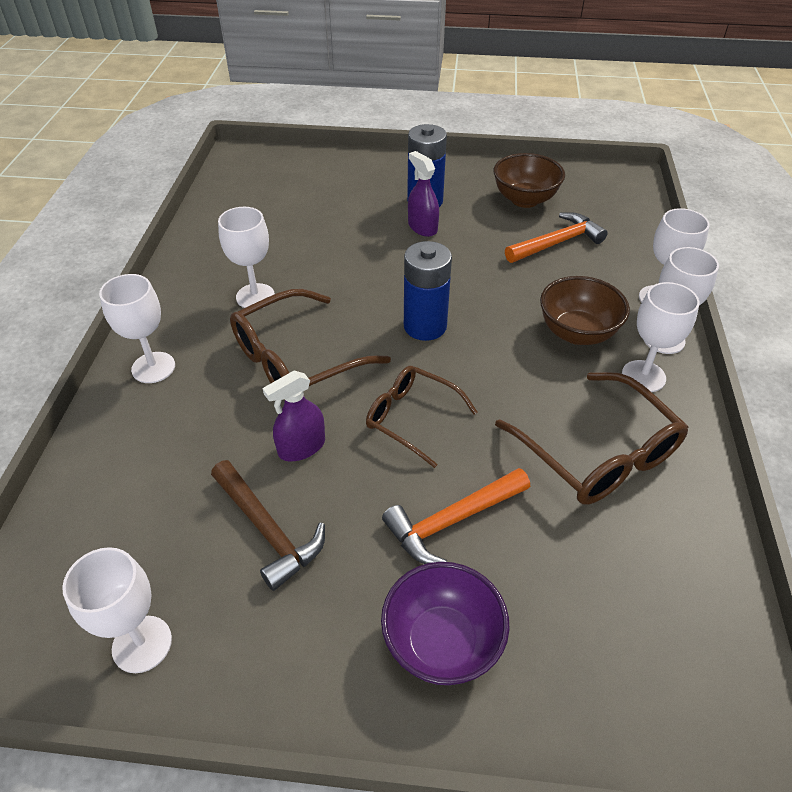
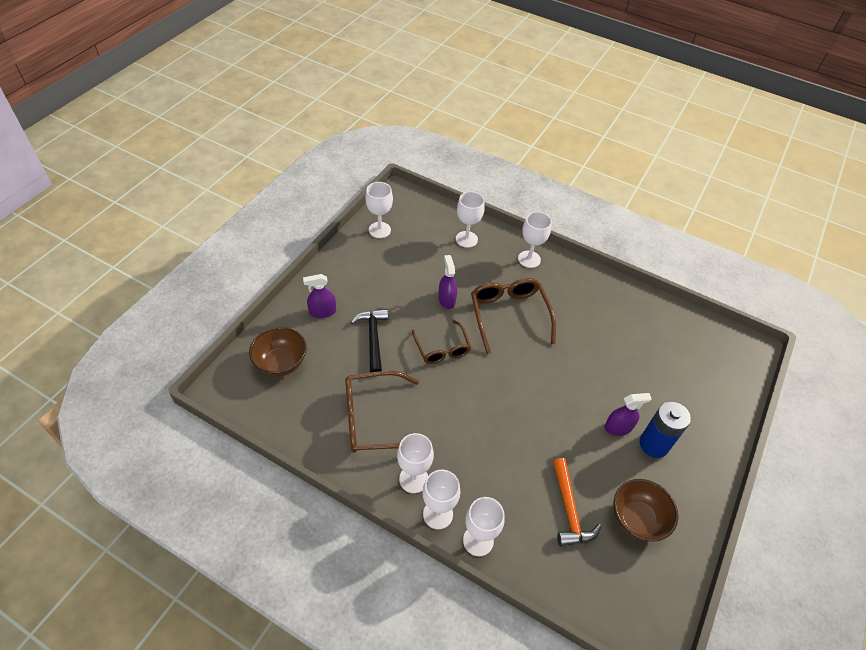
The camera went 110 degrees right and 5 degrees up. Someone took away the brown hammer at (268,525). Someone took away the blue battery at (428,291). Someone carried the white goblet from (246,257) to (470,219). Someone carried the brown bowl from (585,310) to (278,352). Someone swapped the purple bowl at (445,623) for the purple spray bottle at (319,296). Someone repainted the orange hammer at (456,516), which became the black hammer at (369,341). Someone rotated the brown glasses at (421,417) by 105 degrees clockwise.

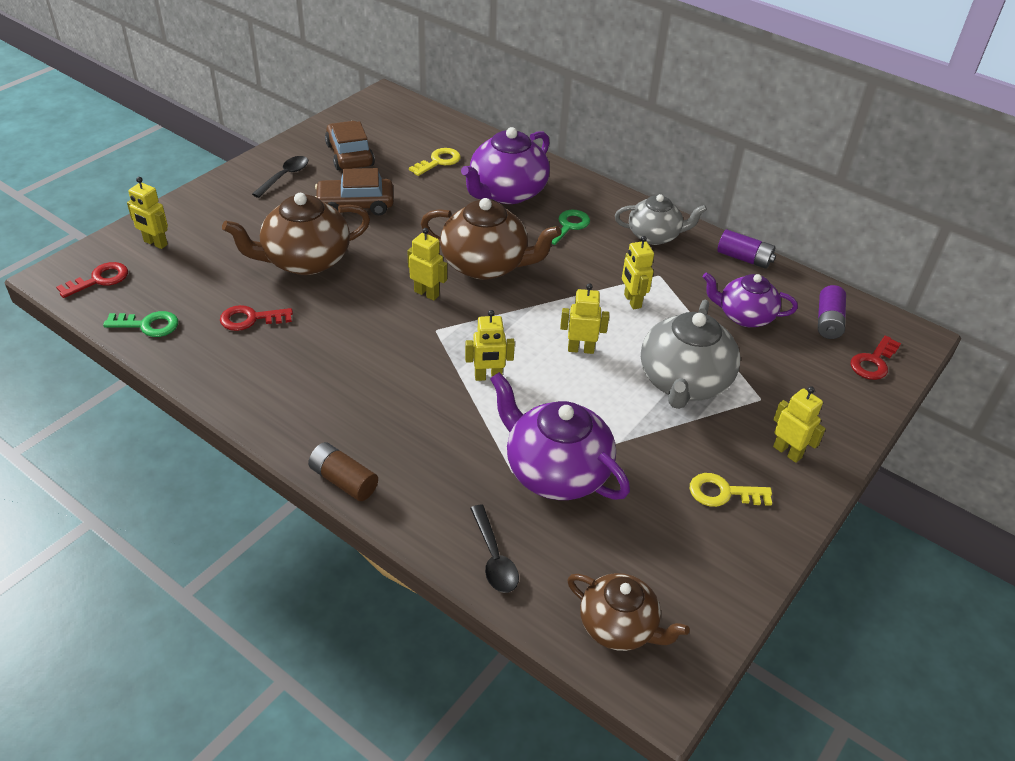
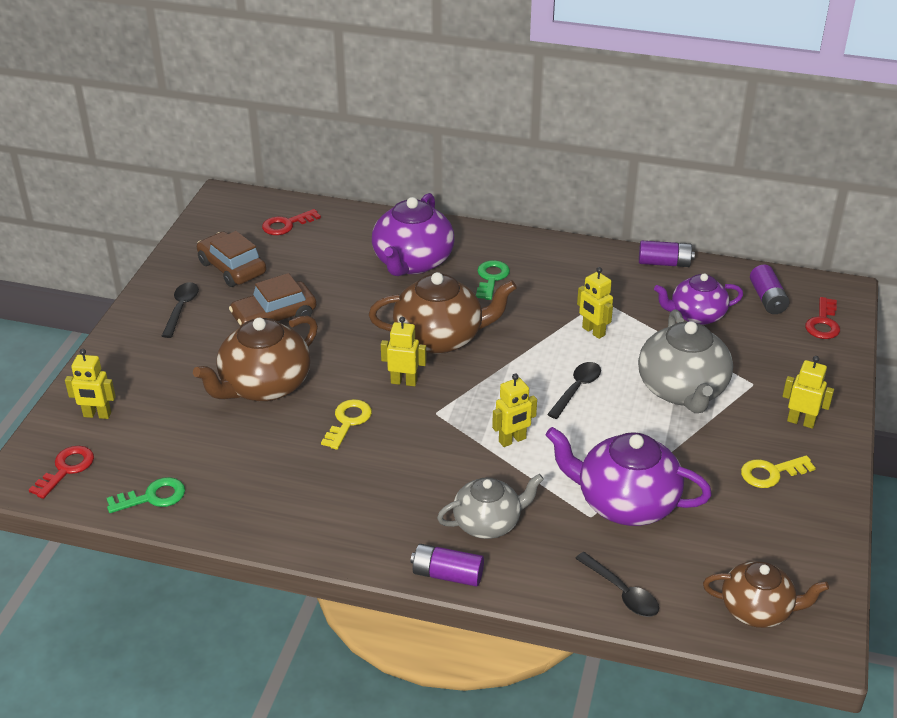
The camera went 20 degrees left and 5 degrees down. Someone carried the red key from (256,318) to (291,222). Someone carried the yellow key from (435,162) to (346,424). Someone carried the grey teapot from (661,219) to (490,506). Someone swapped the yellow robot at (584,318) for the black spoon at (574,390). Someone repainted the brown battery at (343,471), which became the purple battery at (447,565).

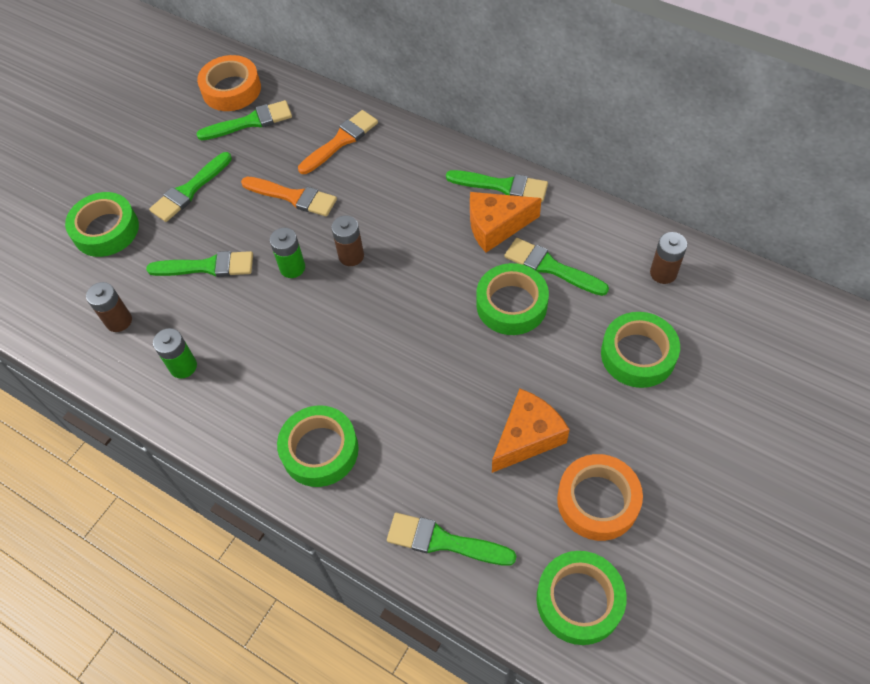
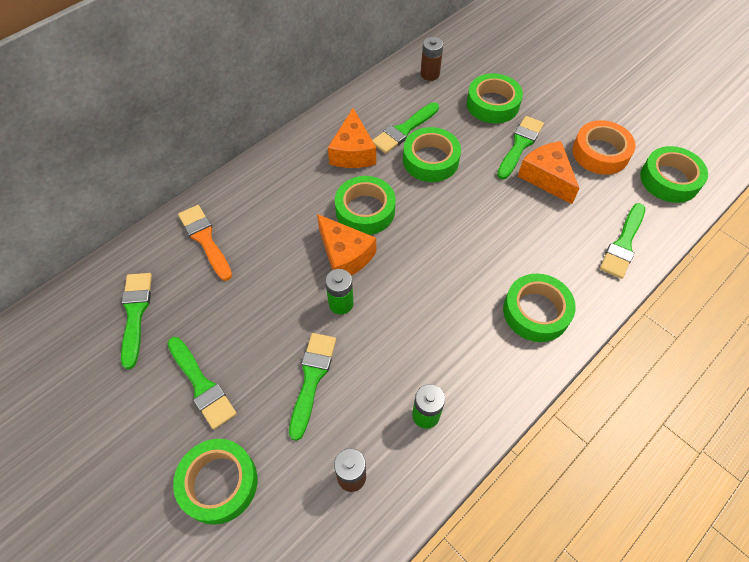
The camera went 80 degrees left and 0 degrees up. Someone took away the orange tape at (229,83). Someone took away the orange brush at (289,196). Someone put down the green tape at (365,205). Someone carried the green brush from (497,186) to (520,147). Someone swapped the brown battery at (347,241) for the orange cheese at (346,245).

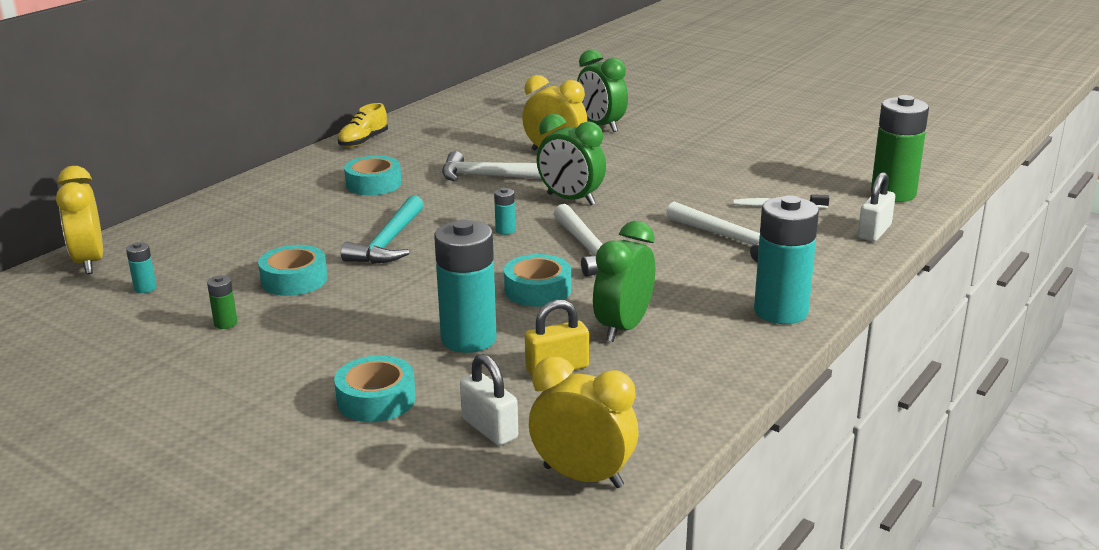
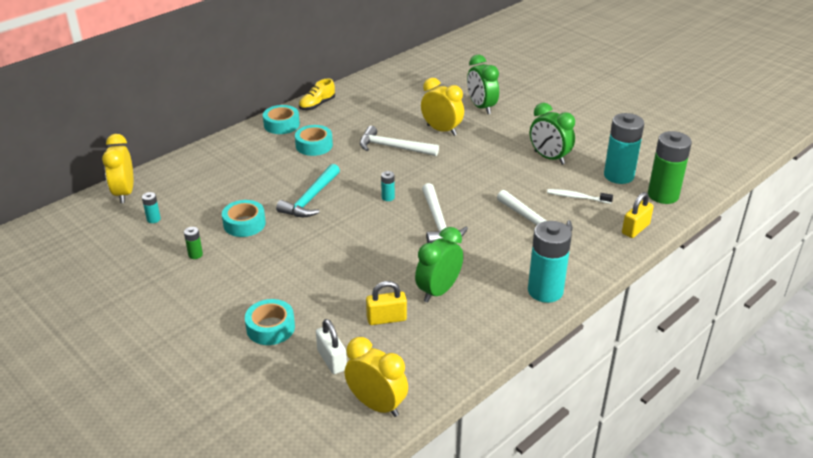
The camera went 10 degrees right and 10 degrees up. Someone carried the turquoise battery from (465,286) to (624,148). Someone carried the turquoise tape from (537,280) to (281,119). Someone carried the green clock from (571,159) to (552,134). Someone repainted the white padlock at (876,207), which became the yellow padlock at (638,215).

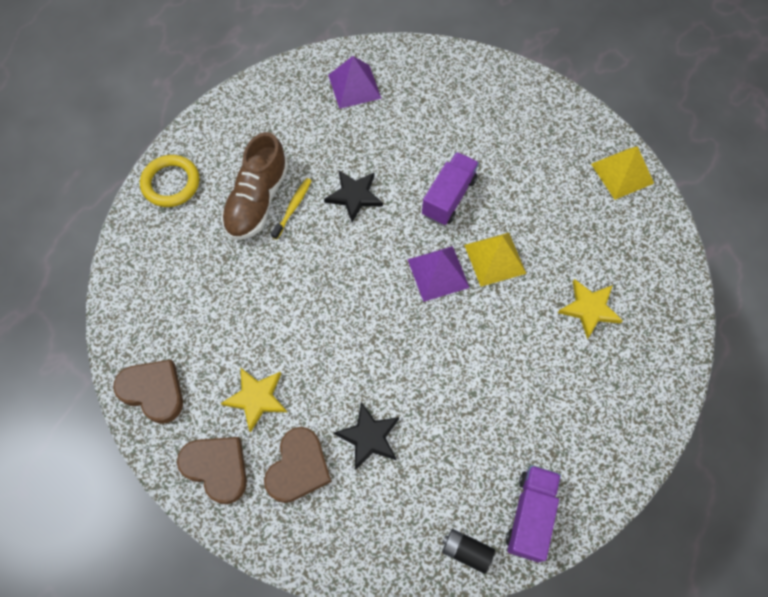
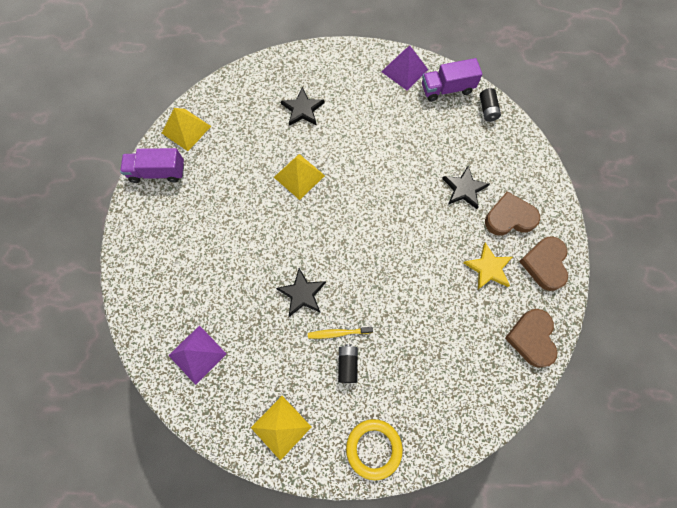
The camera went 120 degrees left and 5 degrees up. Someone put down the yellow pyramid at (281,428). Someone carried the purple pyramid from (438,274) to (404,68). Someone carried the purple truck from (450,188) to (152,165). Someone swapped the brown shoe at (255,186) for the black battery at (348,363). Someone repainted the yellow star at (590,309), which became the black star at (302,106).

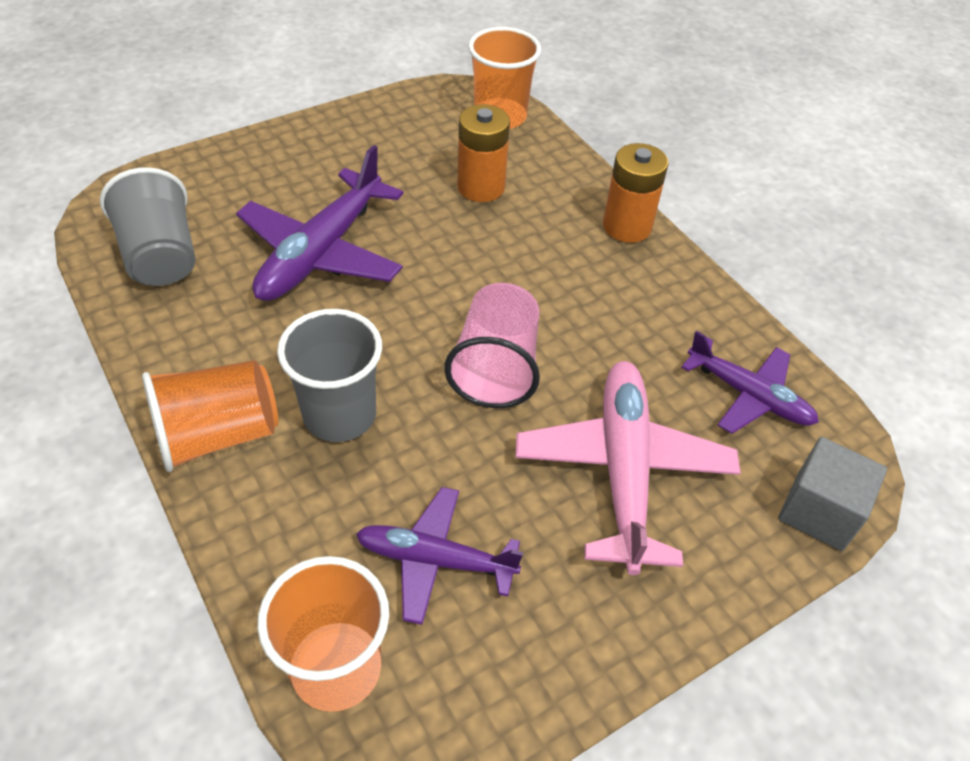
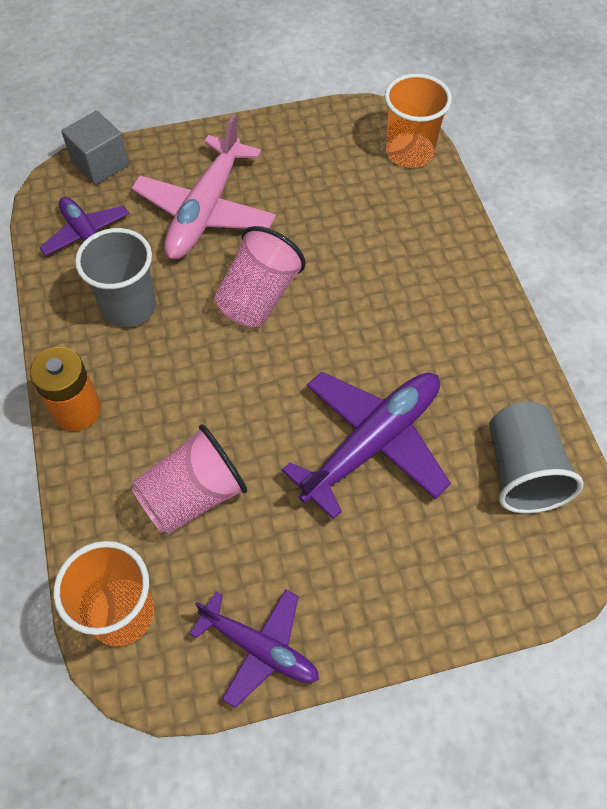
The camera went 160 degrees left and 10 degrees up. Someone took away the orange cup at (210,416). Someone carried the grey cup from (329,375) to (115,277). Someone carried the purple plane from (439,556) to (254,648). Someone swapped the orange battery at (483,153) for the pink cup at (189,479).

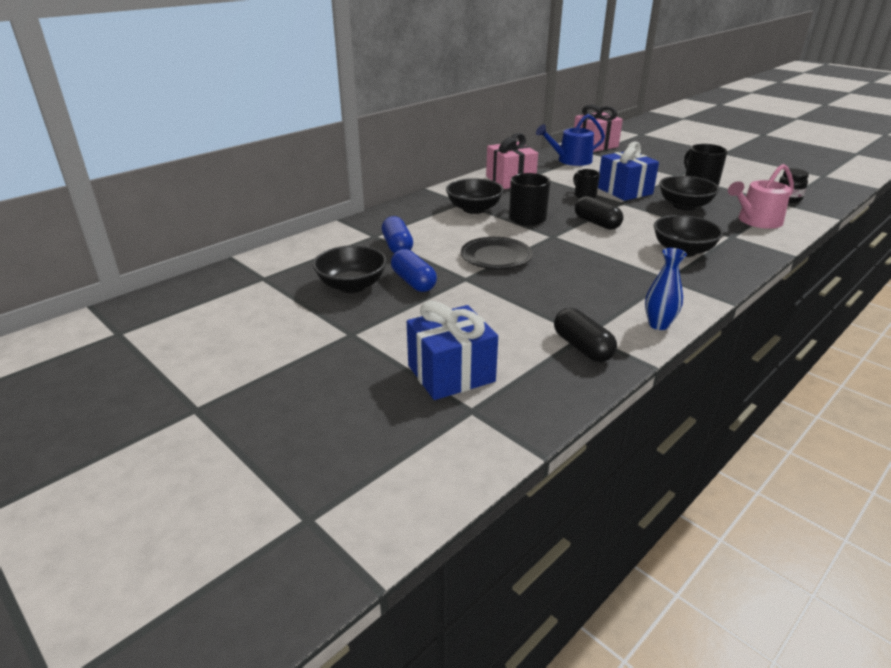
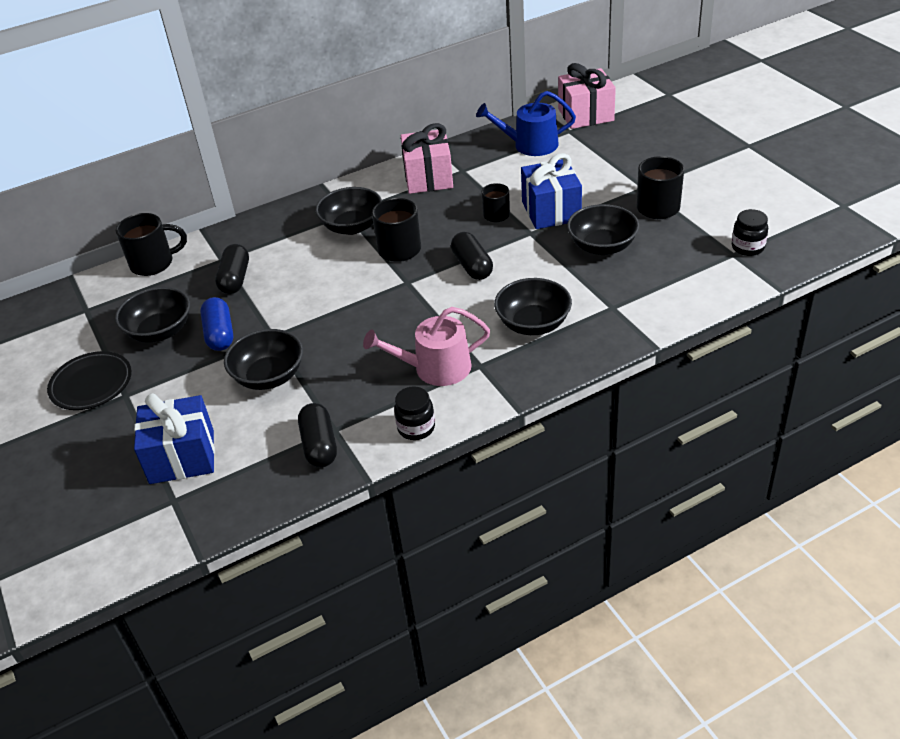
The camera went 20 degrees right and 10 degrees up. Someone put down the black mug at (151,244). Someone put down the black bowl at (263,359). Someone carried the black plate from (497,253) to (89,380). Someone carried the pink watering can from (761,196) to (426,346). Someone swapped the blue vase at (666,289) for the black jar at (414,413). Someone repainted the blue capsule at (397,234), which became the black capsule at (232,269).

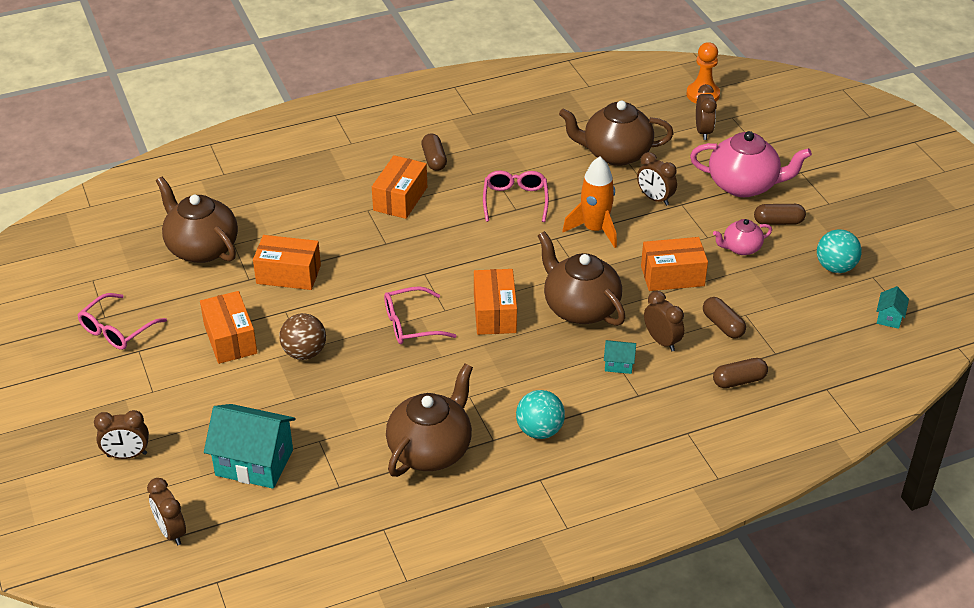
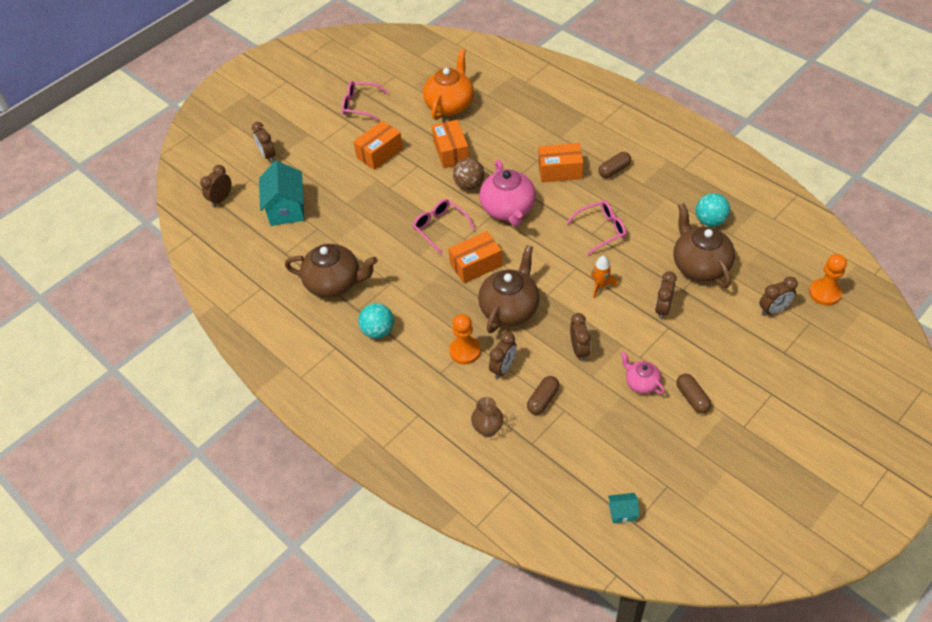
The camera went 70 degrees right and 10 degrees up. Someone carried the brown ball from (302,336) to (468,174). Someone carried the pink teapot from (751,164) to (507,193). Someone carried the turquoise ball from (839,251) to (713,210). Someone swapped the turquoise house at (620,357) for the orange pawn at (465,339). Someone swapped the orange box at (674,264) for the brown clock at (580,337). Someone swapped the brown capsule at (740,373) for the brown vase at (487,417). Someone repainted the brown teapot at (197,220), which became the orange teapot at (448,84). Someone scaled the orange rocket at (589,202) by 0.63.

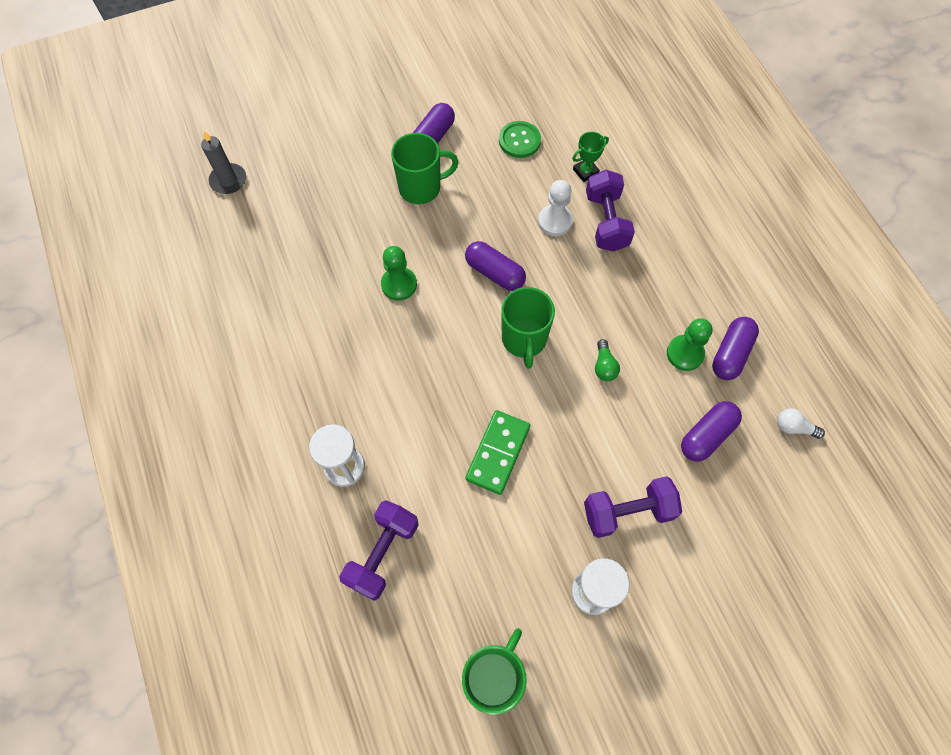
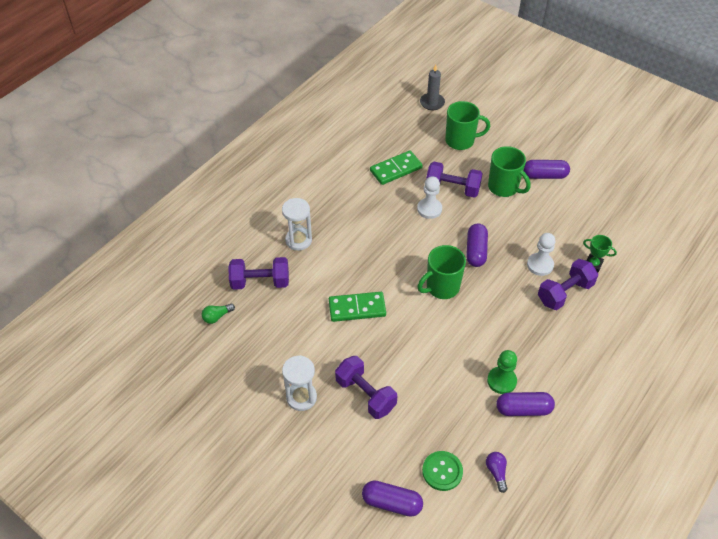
The camera went 60 degrees right and 15 degrees down. Someone put down the green domino at (396,167). Someone put down the purple dumbbell at (454,180). Someone carried the green mug from (494,671) to (467,125). Someone carried the green button from (520,139) to (442,471). Someone carried the green light bulb from (607,360) to (218,313). Someone carried the purple capsule from (711,431) to (392,499). Someone repainted the green pawn at (399,273), which became the white pawn at (429,197). Someone repainted the white light bulb at (801,423), which became the purple light bulb at (496,472).

